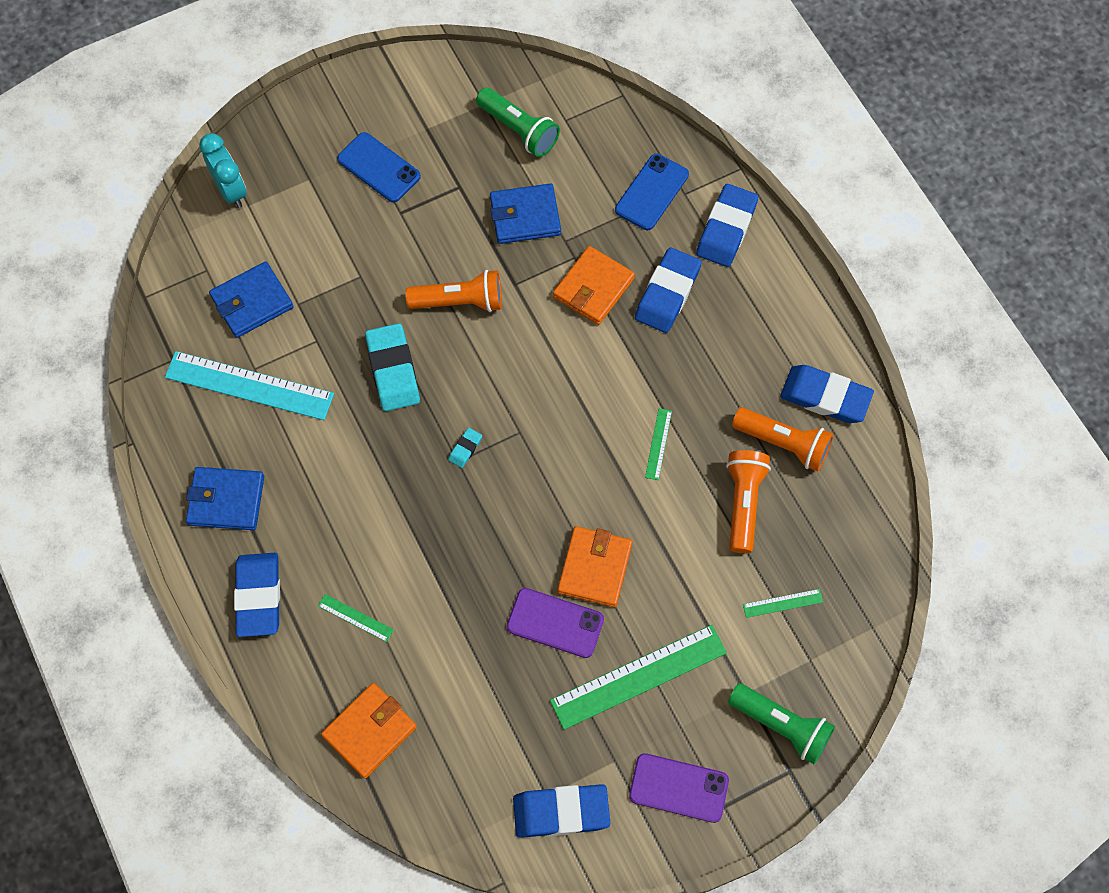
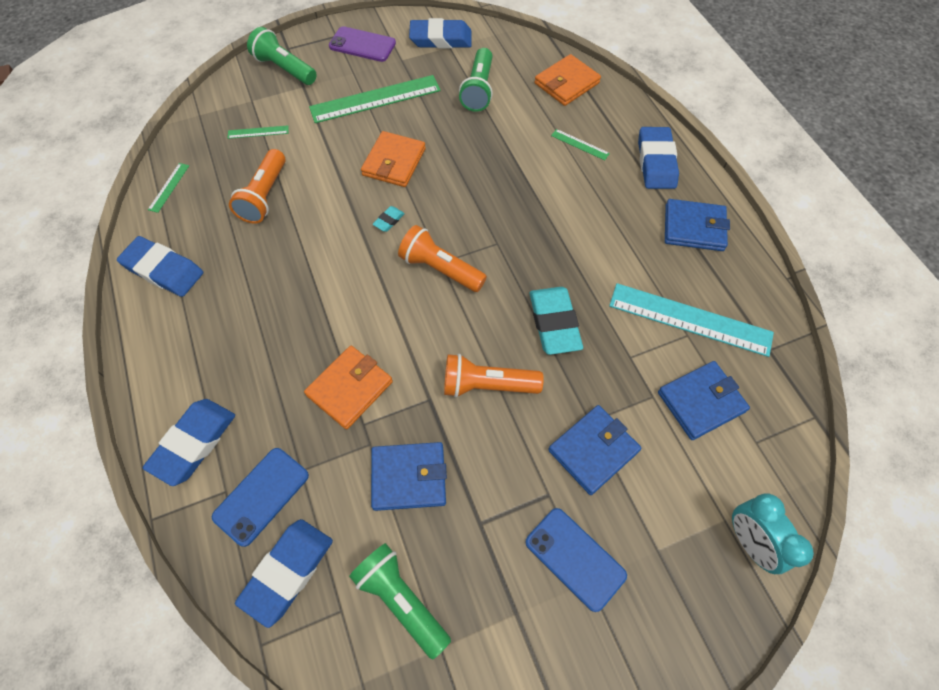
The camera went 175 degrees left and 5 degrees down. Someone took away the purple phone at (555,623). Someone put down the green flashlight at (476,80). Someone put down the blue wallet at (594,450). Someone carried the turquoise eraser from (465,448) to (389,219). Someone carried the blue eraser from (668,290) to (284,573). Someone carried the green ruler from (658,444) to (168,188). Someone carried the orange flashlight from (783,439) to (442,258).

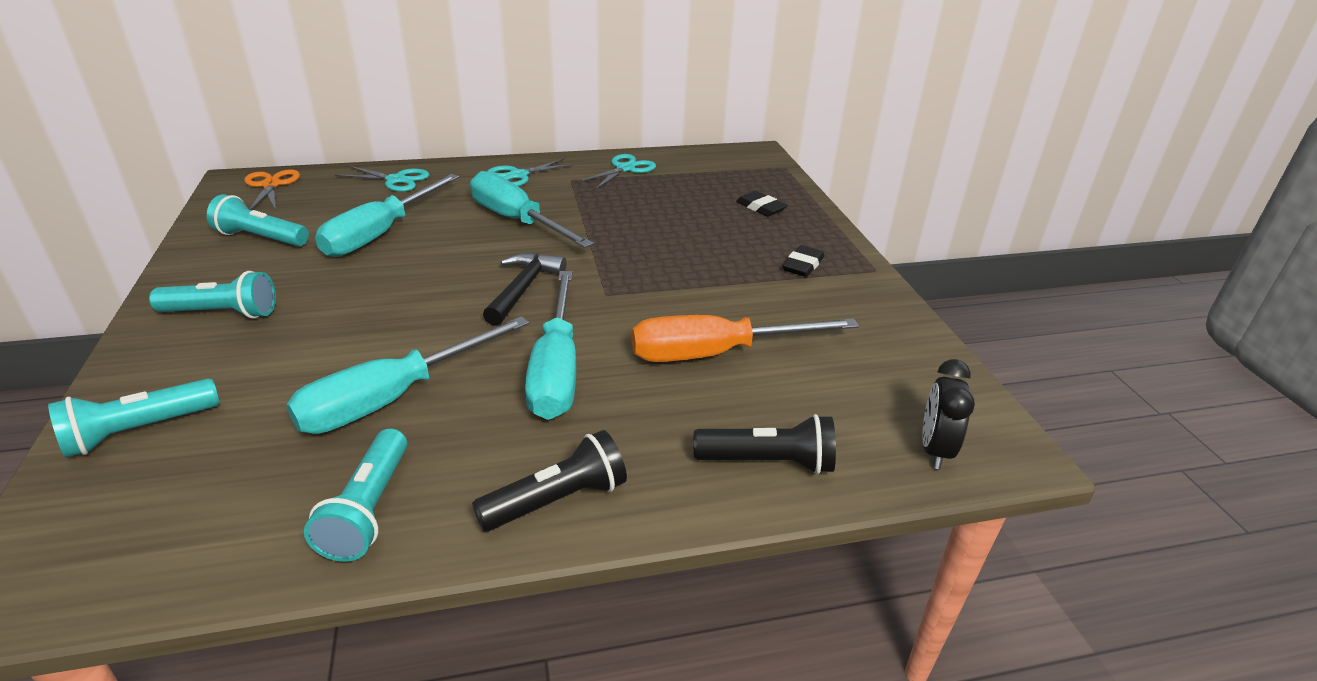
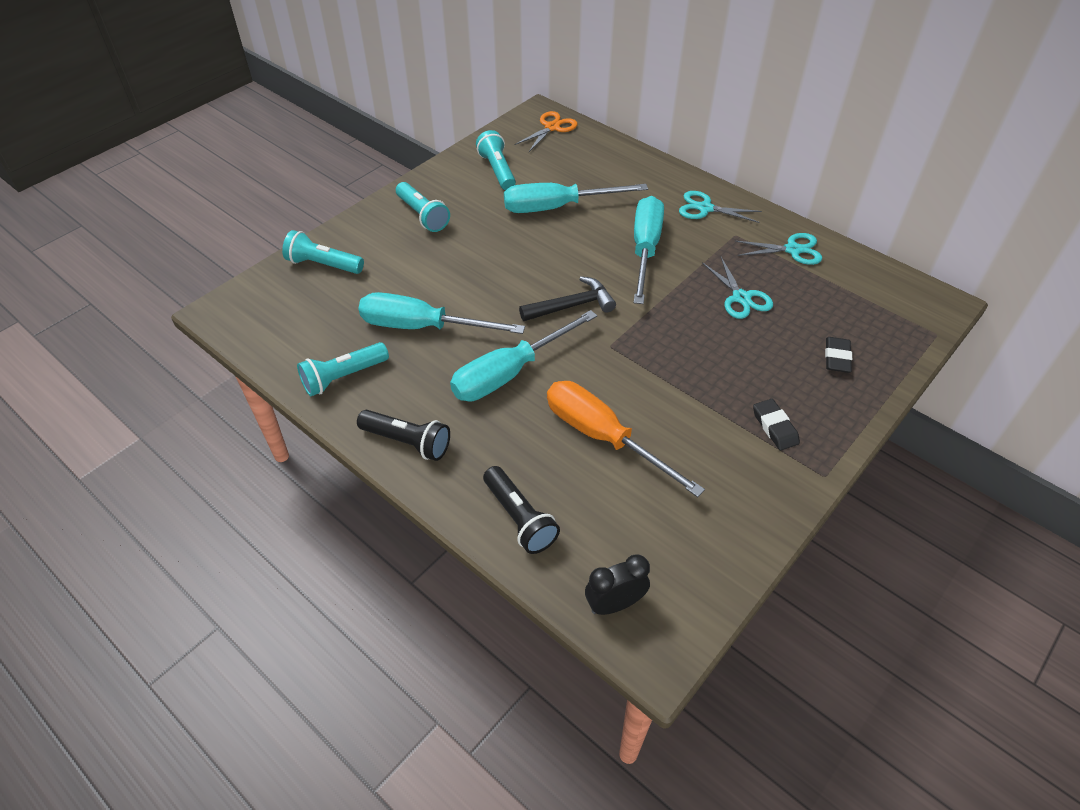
The camera went 55 degrees right and 15 degrees up. Someone carried the turquoise scissors from (382,178) to (737,288). Someone rotated the black eraser at (803,261) by 75 degrees clockwise.

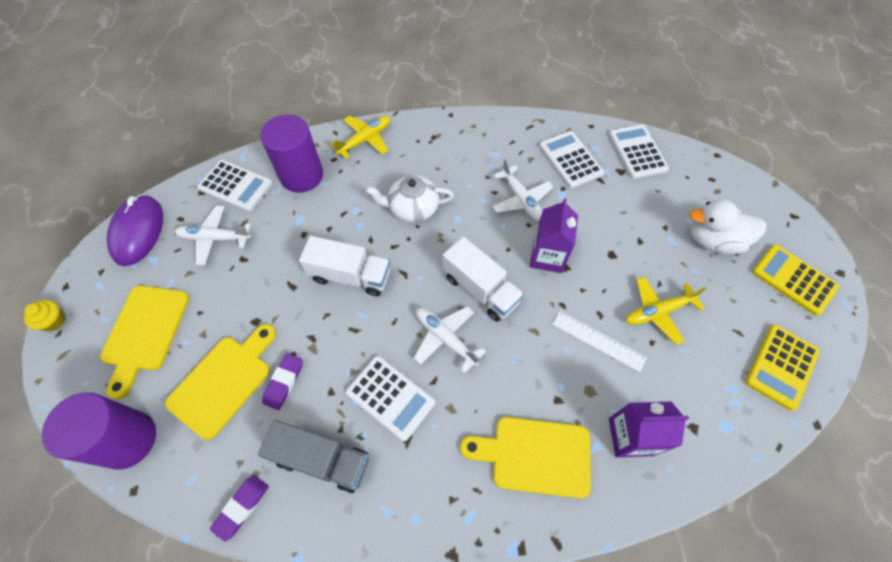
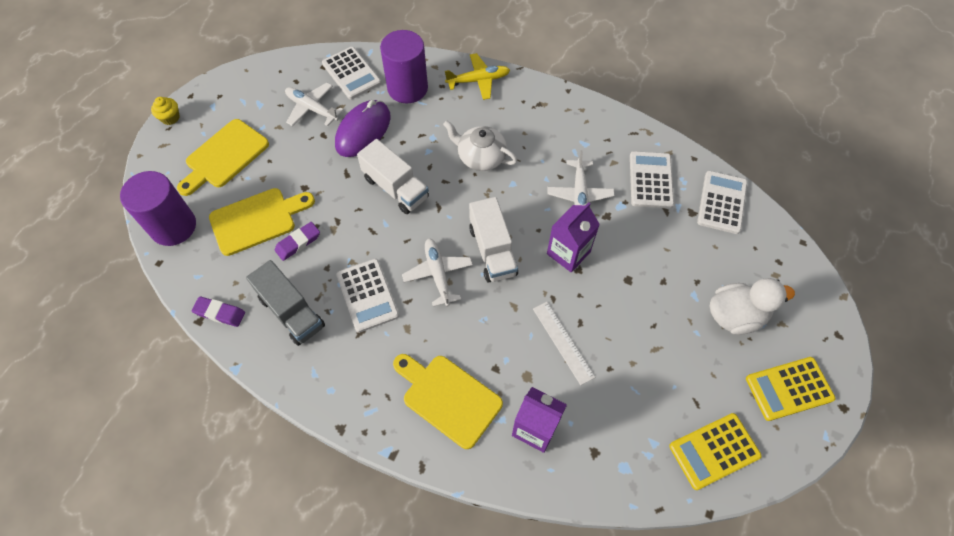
The camera went 30 degrees right and 0 degrees up. Someone took away the yellow plane at (666,310). Someone carried the purple mouse from (135,230) to (363,128). Someone rotated the purple eraser at (239,508) by 45 degrees clockwise. Someone rotated the white duck at (728,226) by 135 degrees clockwise. Someone rotated the yellow calculator at (795,280) by 90 degrees counterclockwise.

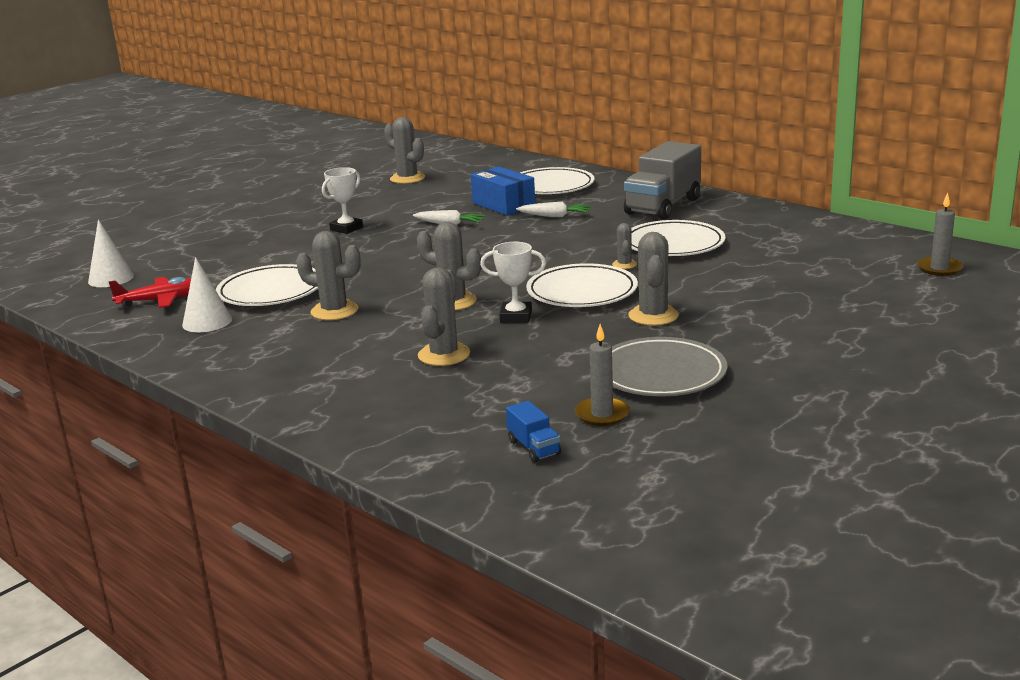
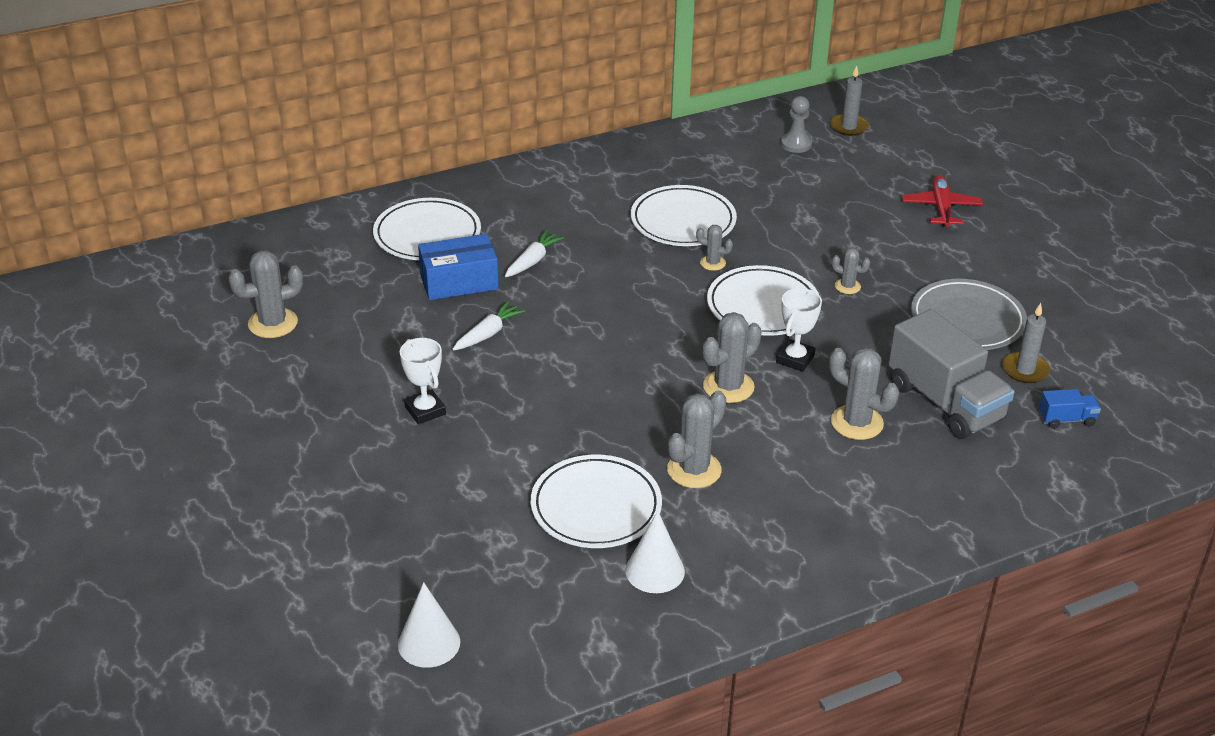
The camera went 70 degrees left and 15 degrees up. Someone put down the grey pawn at (796,124). Someone carried the red plane from (150,292) to (942,201). Someone carried the grey truck from (662,180) to (951,374). Someone scaled the grey cactus at (653,279) by 0.55.

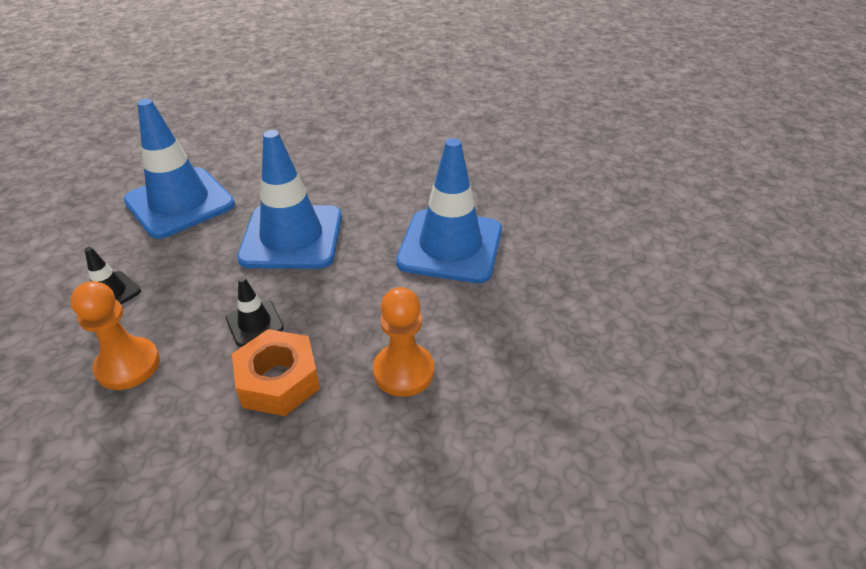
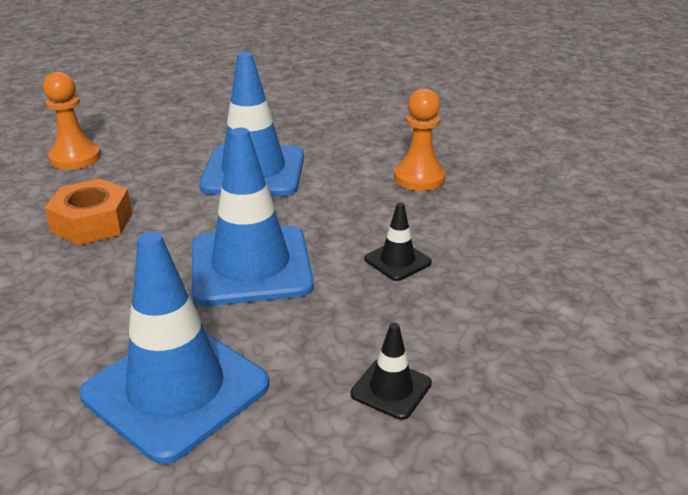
The camera went 100 degrees left and 10 degrees down. Someone carried the orange pawn from (115,335) to (72,121). Someone carried the orange nut from (276,372) to (88,212).

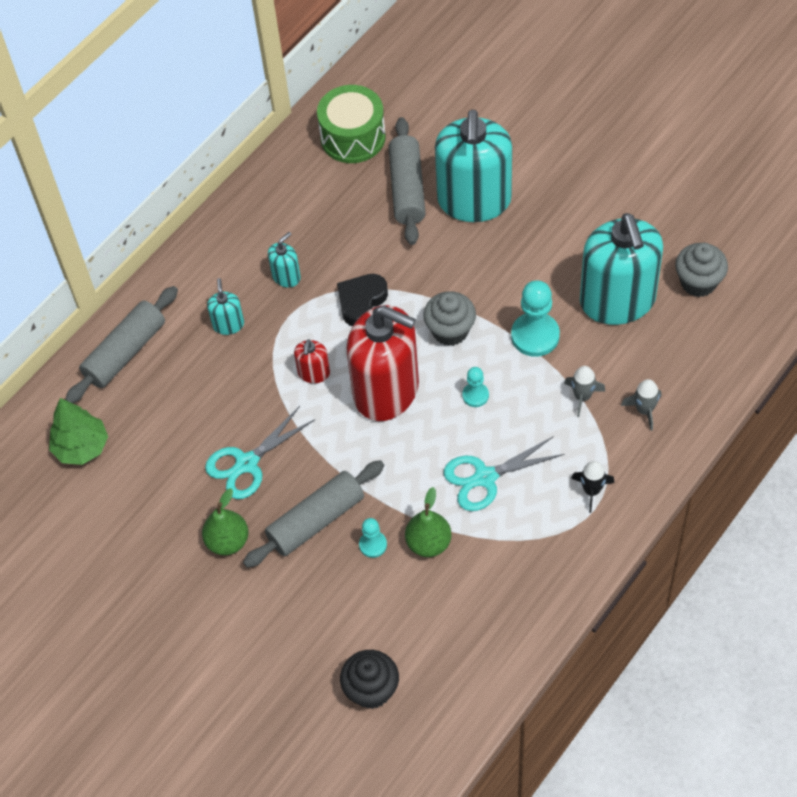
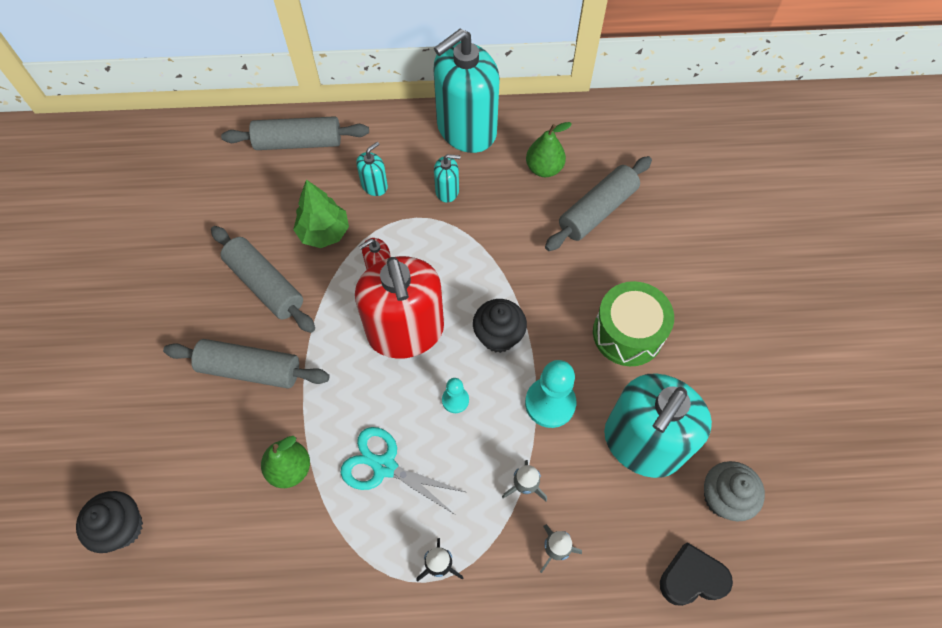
The camera went 45 degrees right and 5 degrees up. Someone took away the turquoise pawn at (373,538). Someone carried the green tree from (78,431) to (321,213). Someone carried the green pear from (225,521) to (549,149). Someone carried the green drum from (351,124) to (633,323). Someone carried the black heart from (362,300) to (696,574). Someone carried the turquoise soap dispenser from (473,166) to (466,90). Someone swapped the turquoise scissors at (260,452) for the grey rolling pin at (263,279). Someone repainted the grey cupcake at (449,318), which became the black cupcake at (500,326).

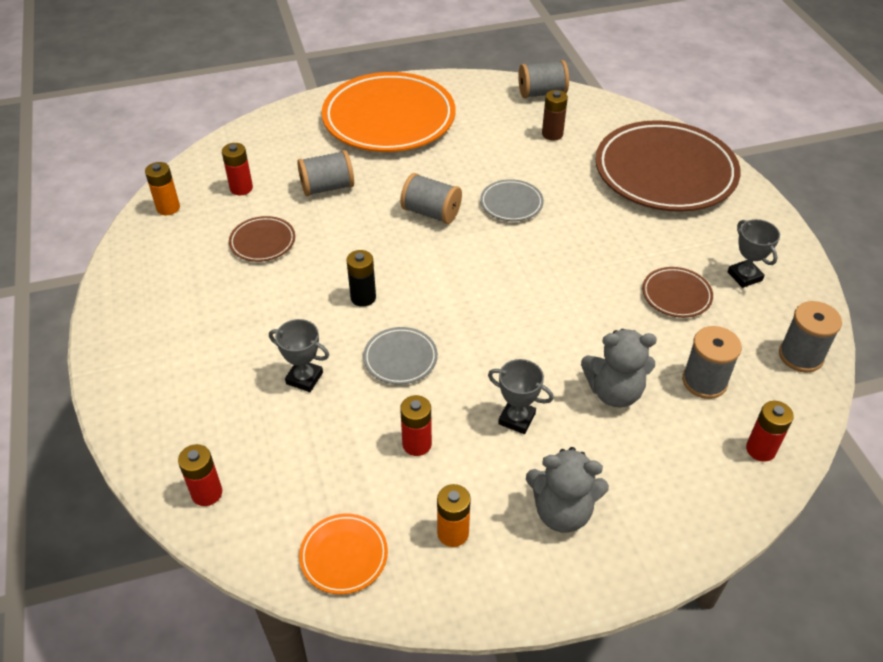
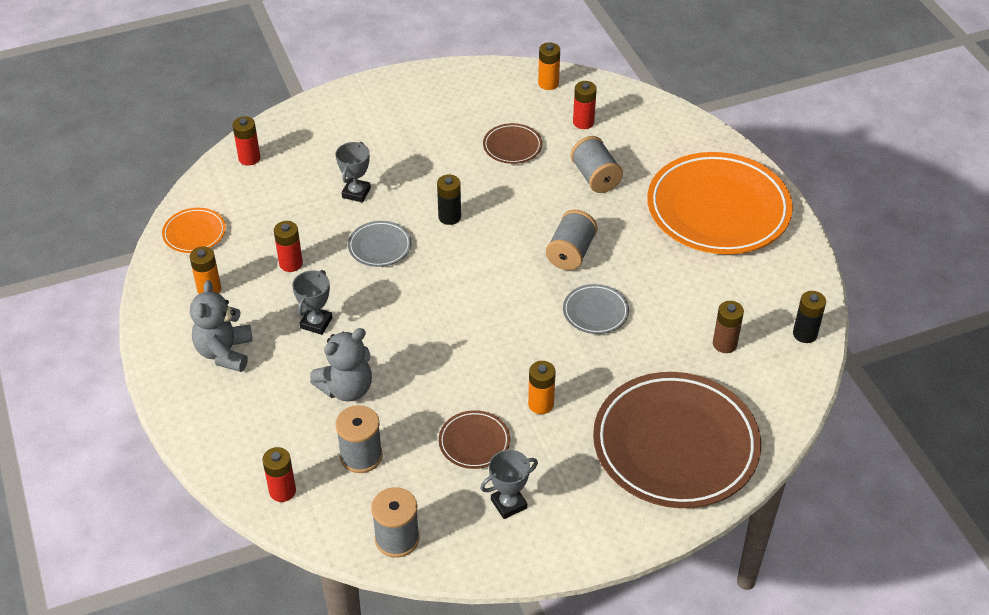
The camera went 85 degrees right and 0 degrees up. Someone put down the orange battery at (542,387). Someone swapped the grey spool at (543,79) for the black battery at (809,317). Someone rotated the grey teddy bear at (619,368) by 120 degrees counterclockwise.

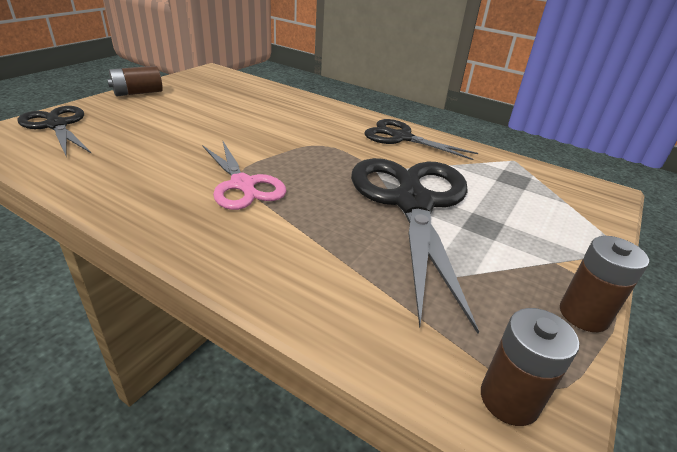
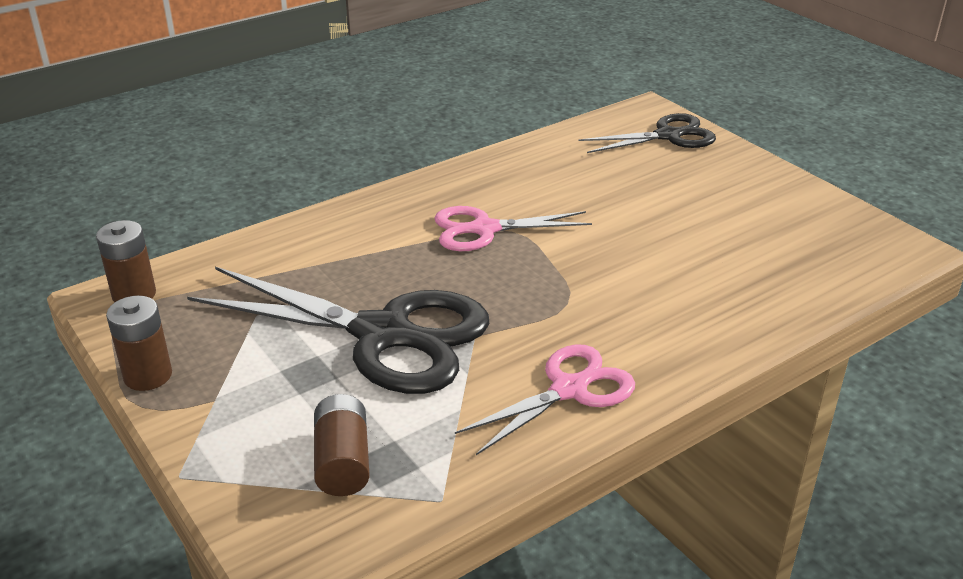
The camera went 115 degrees right and 0 degrees up. Someone carried the brown battery from (135,81) to (342,445). Someone repainted the black scissors at (421,139), which became the pink scissors at (545,399).

